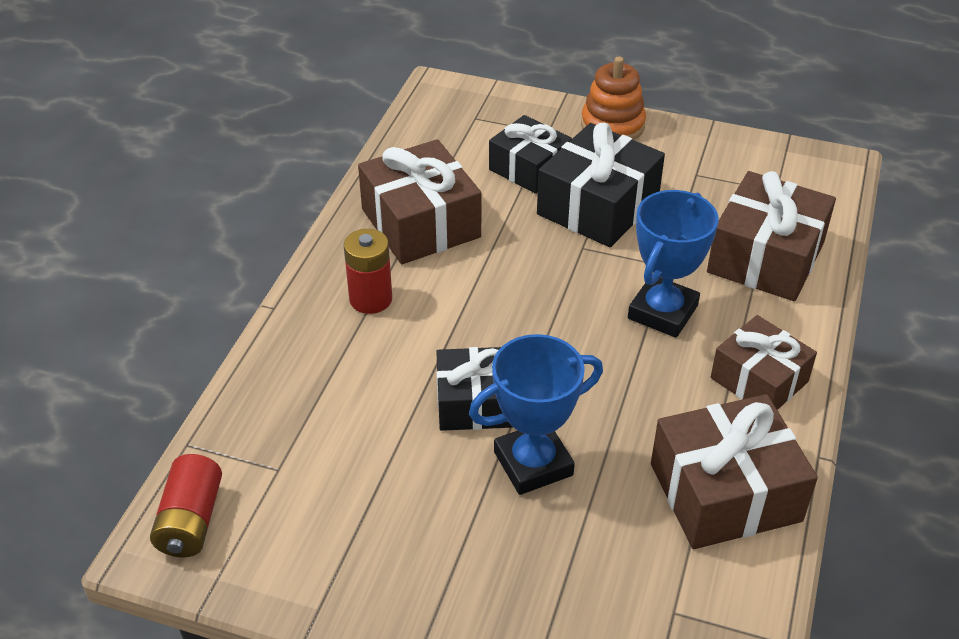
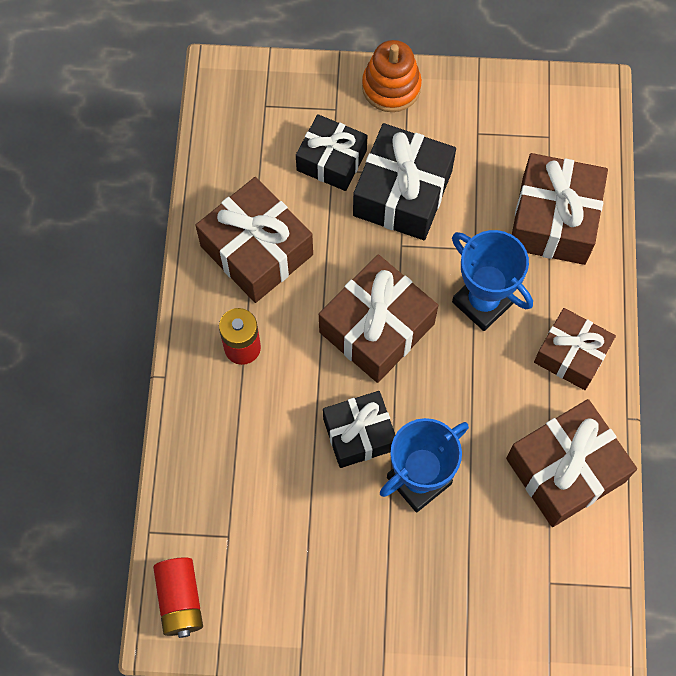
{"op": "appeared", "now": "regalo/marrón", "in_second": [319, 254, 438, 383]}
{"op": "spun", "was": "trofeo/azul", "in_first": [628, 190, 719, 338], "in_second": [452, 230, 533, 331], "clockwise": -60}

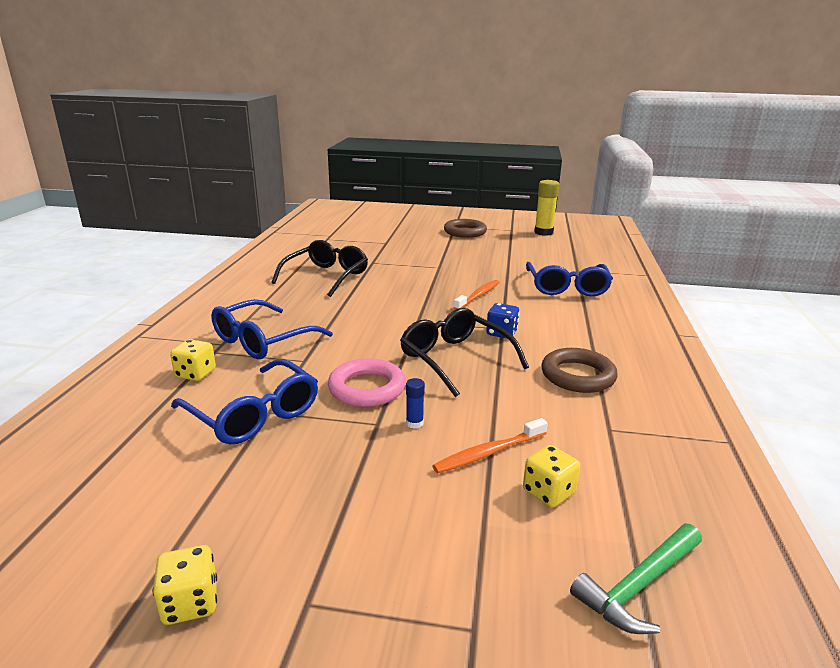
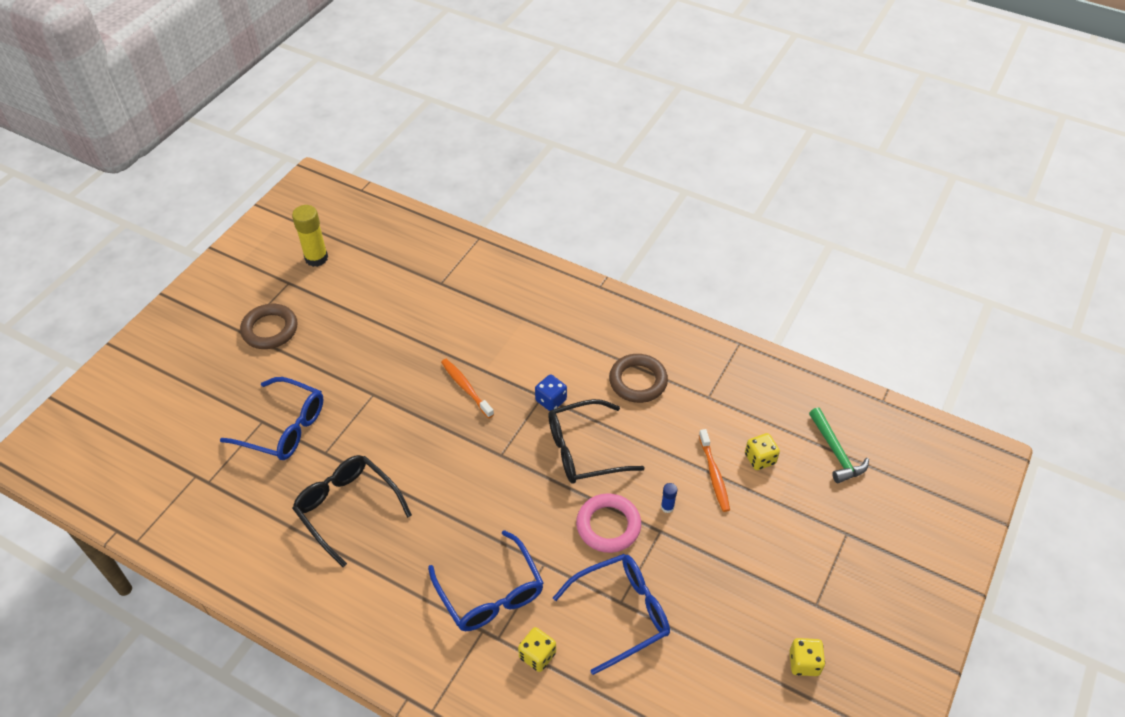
{"op": "relocated", "was": "gafas/azul", "in_first": [526, 262, 613, 296], "in_second": [220, 377, 323, 460]}

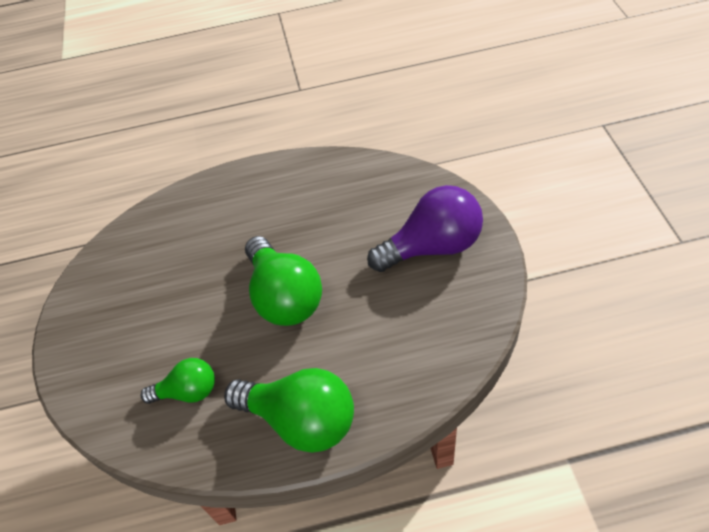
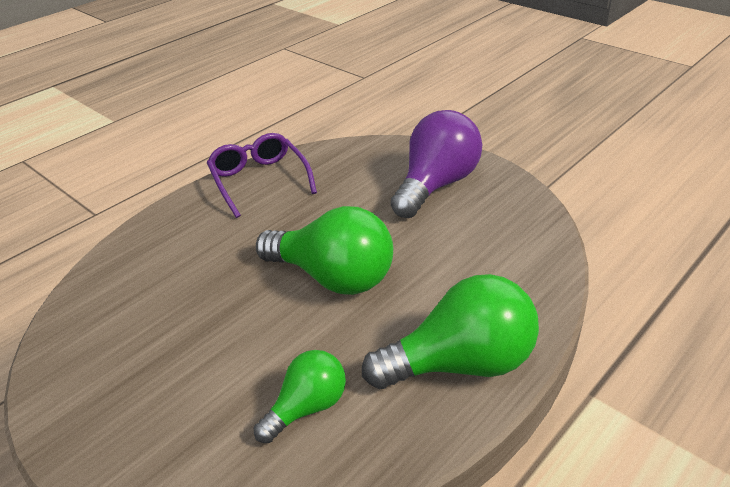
{"op": "appeared", "now": "gafas/morado", "in_second": [207, 133, 317, 218]}

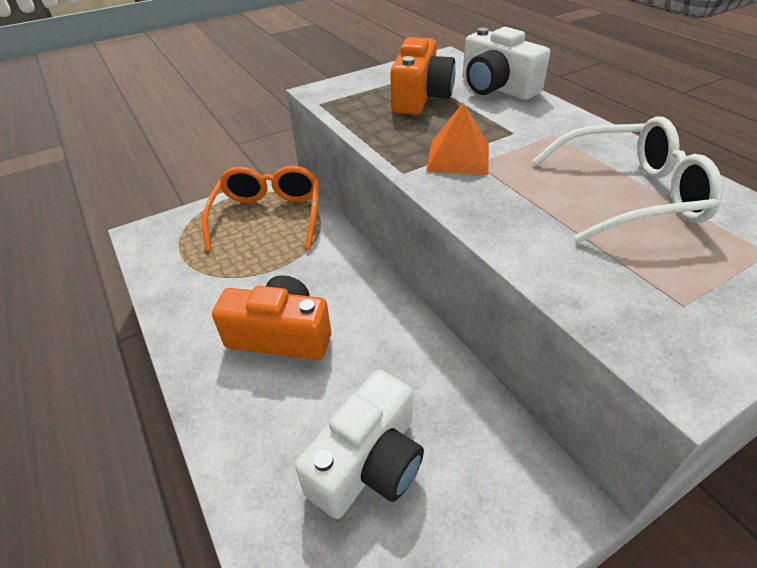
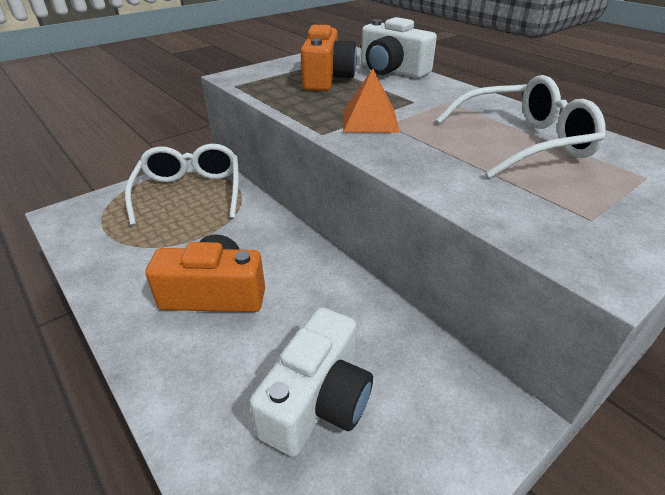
{"op": "colour", "was": "gafas/naranja", "now": "gafas/blanco", "in_first": [202, 166, 319, 251], "in_second": [125, 144, 239, 226]}

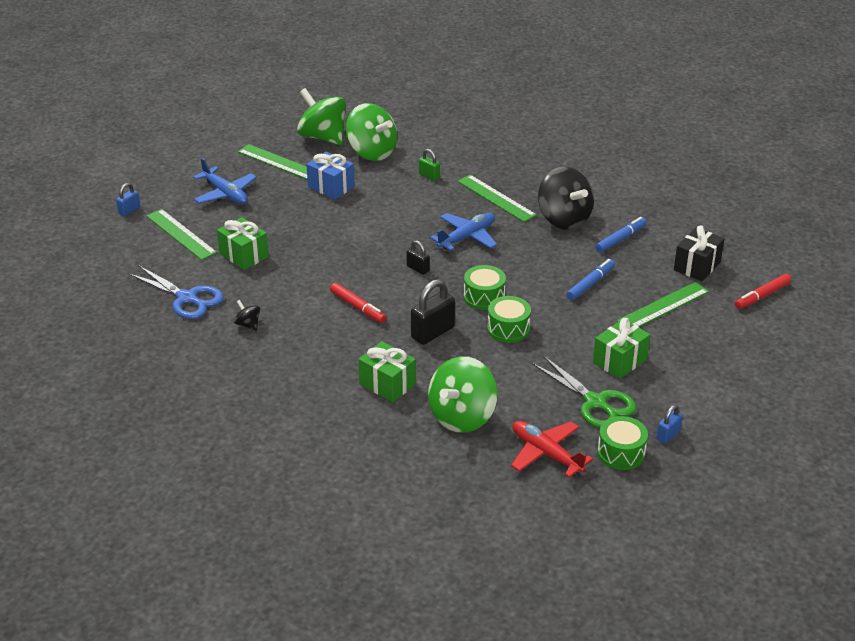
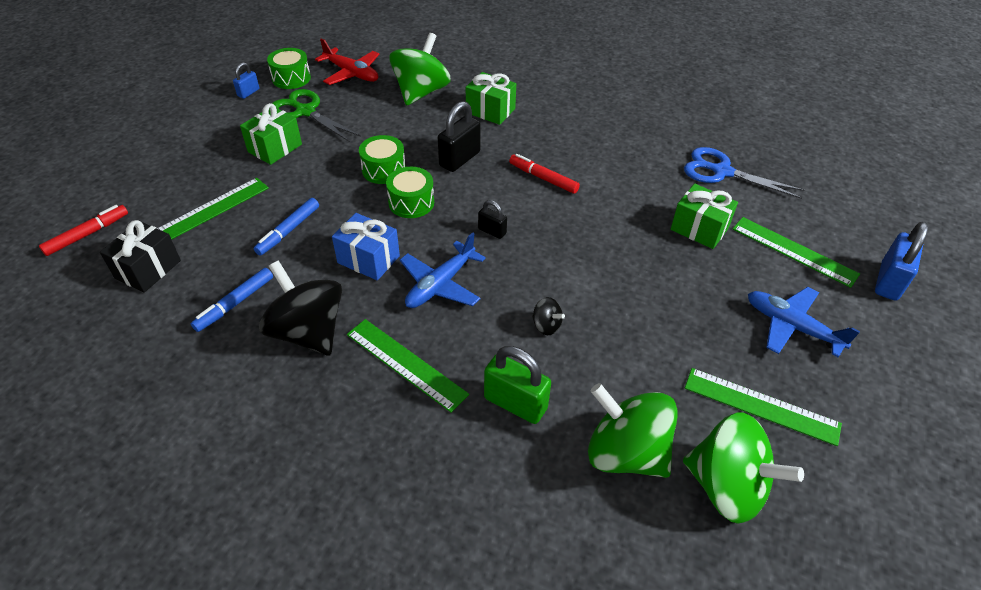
{"op": "relocated", "was": "peonza/negro", "in_first": [234, 300, 260, 331], "in_second": [532, 297, 565, 335]}
{"op": "relocated", "was": "regalo/azul", "in_first": [306, 152, 355, 200], "in_second": [332, 213, 400, 280]}
{"op": "size", "was": "candado/azul", "in_first": [116, 183, 140, 216], "in_second": [875, 222, 928, 301], "ratio": 1.8}
{"op": "size", "was": "candado/verde", "in_first": [419, 149, 440, 181], "in_second": [484, 346, 551, 424], "ratio": 1.8}

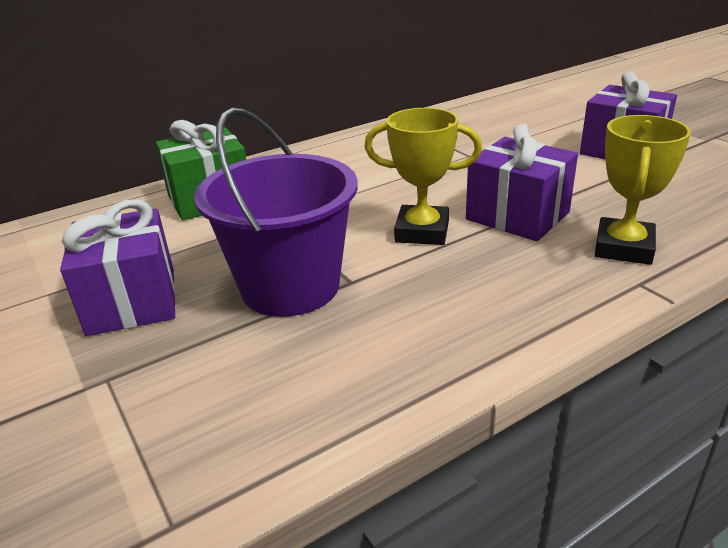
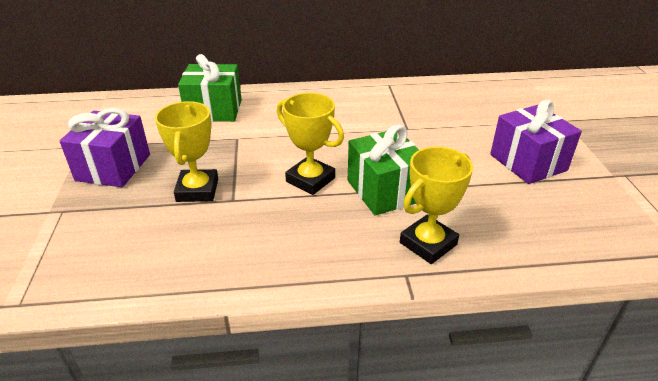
{"op": "exchanged", "was": "balde/morado", "now": "trofeo/amarillo", "in_first": [194, 108, 358, 317], "in_second": [155, 101, 218, 202]}
{"op": "colour", "was": "regalo/morado", "now": "regalo/verde", "in_first": [466, 124, 578, 241], "in_second": [348, 125, 419, 216]}

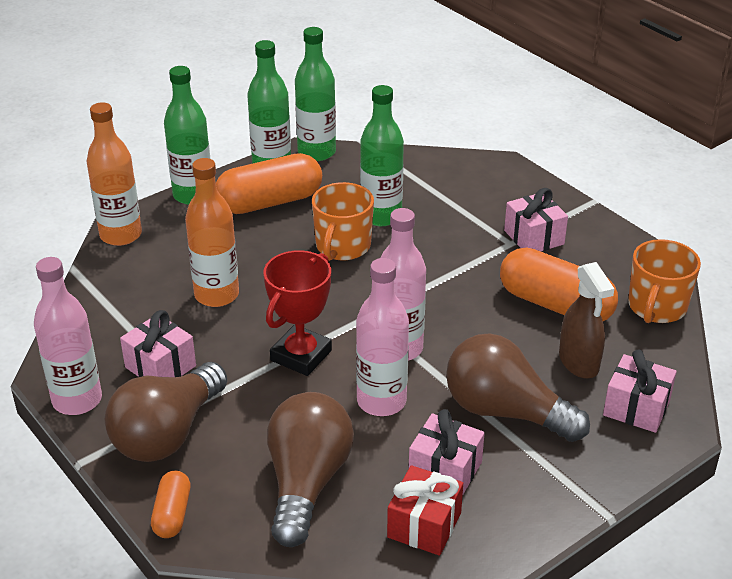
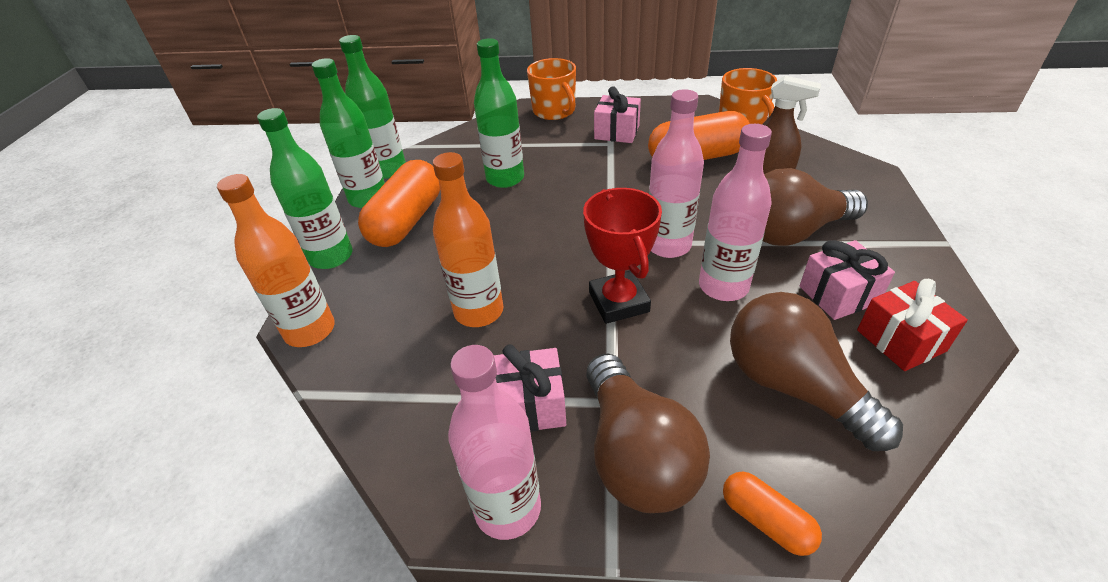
{"op": "missing", "was": "regalo/rosa", "in_first": [603, 349, 677, 433]}
{"op": "relocated", "was": "taza/naranja", "in_first": [312, 182, 374, 261], "in_second": [527, 58, 576, 120]}

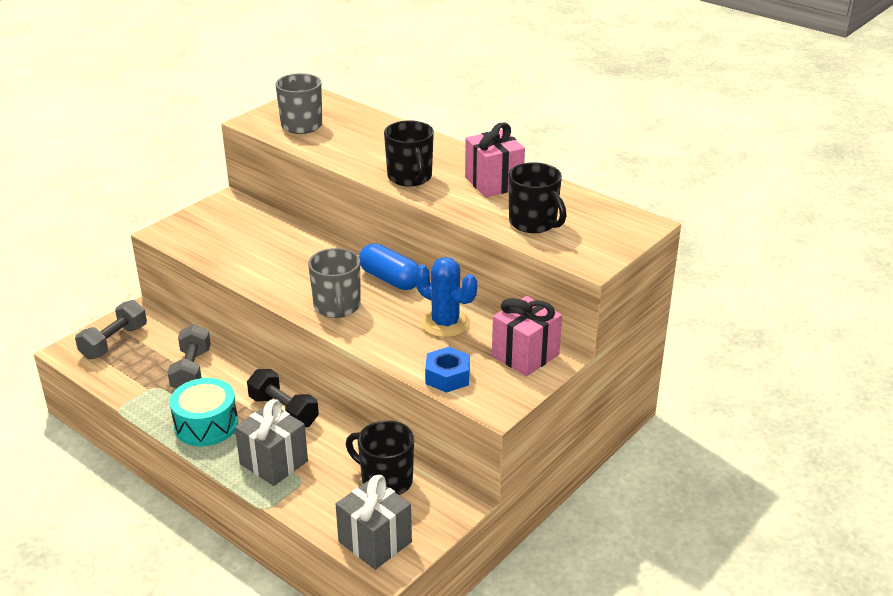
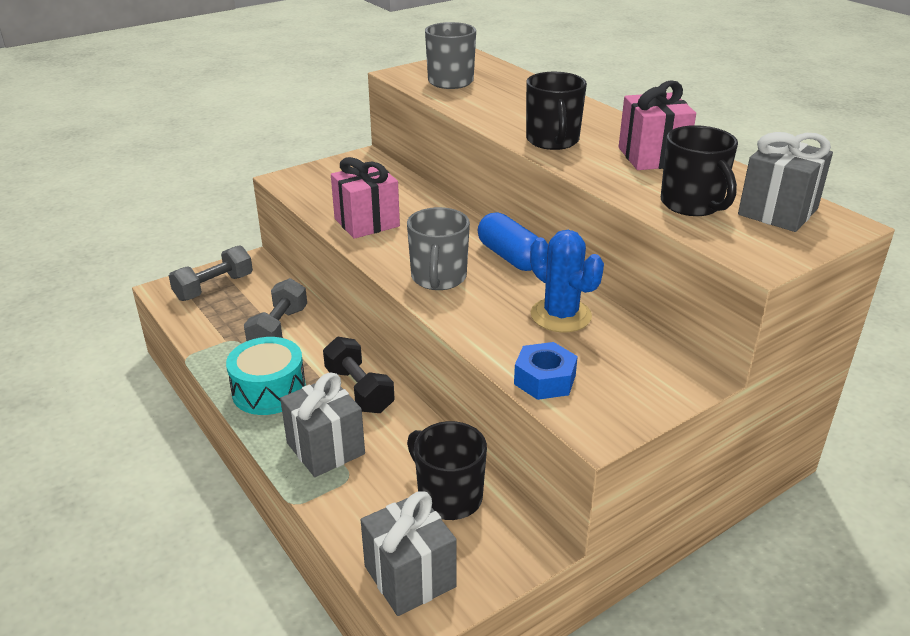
{"op": "appeared", "now": "regalo/gris", "in_second": [738, 132, 833, 232]}
{"op": "relocated", "was": "regalo/rosa", "in_first": [492, 296, 562, 376], "in_second": [331, 157, 400, 239]}

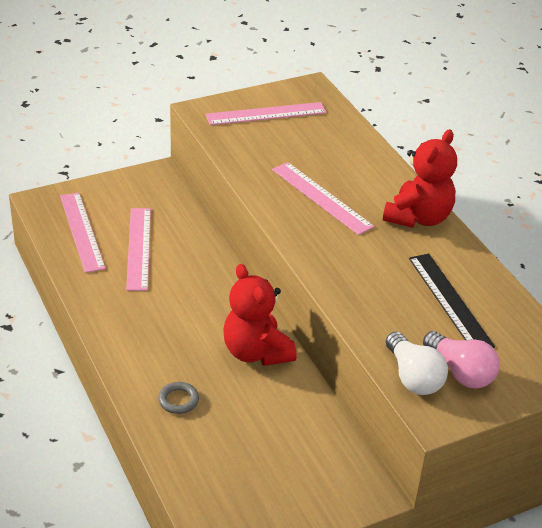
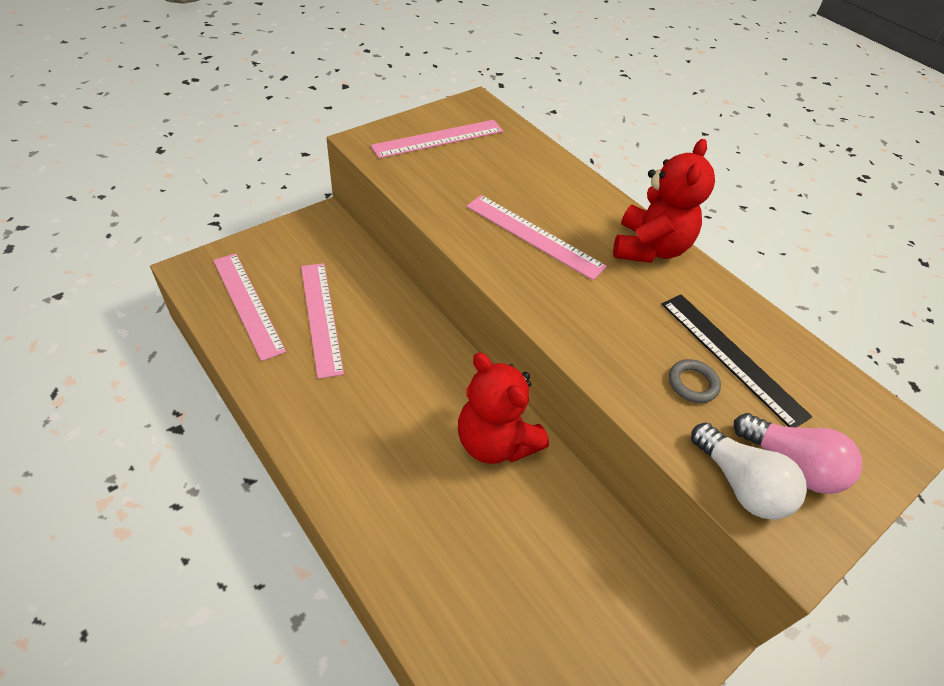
{"op": "relocated", "was": "anillo/gris", "in_first": [158, 382, 199, 414], "in_second": [669, 359, 721, 403]}

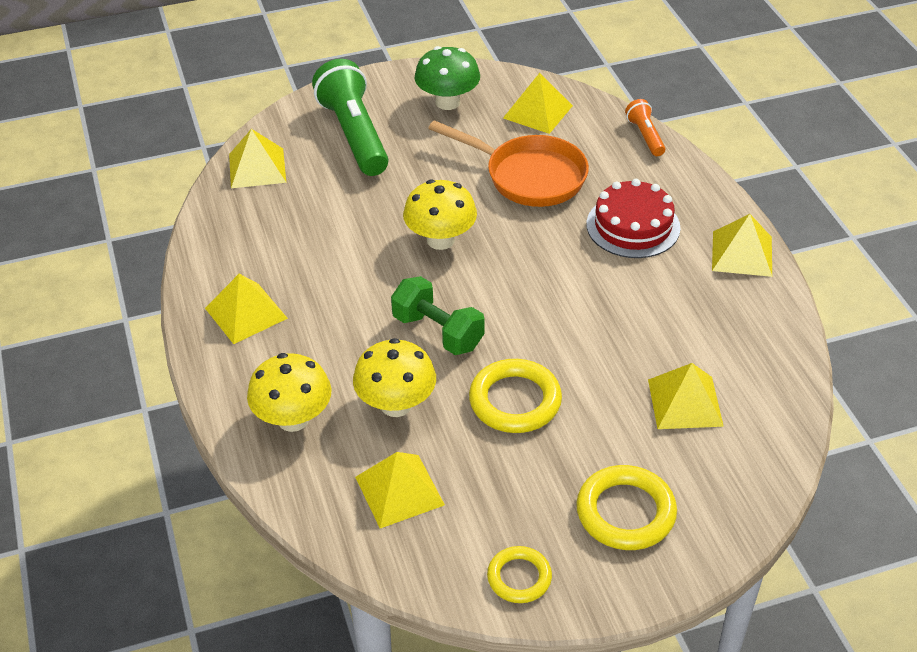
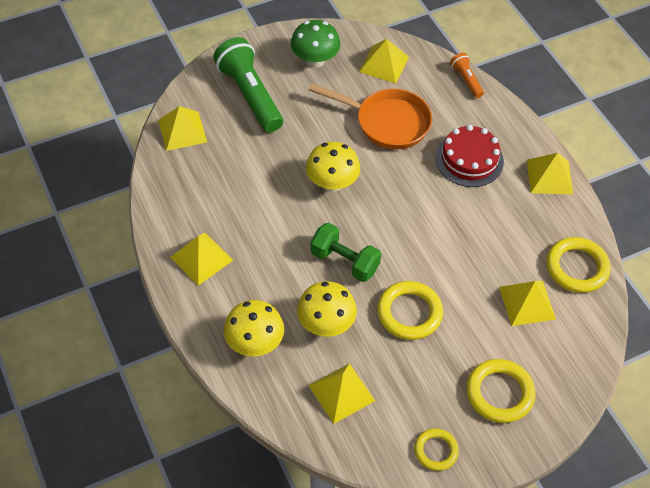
{"op": "appeared", "now": "anillo/amarillo", "in_second": [546, 237, 611, 293]}

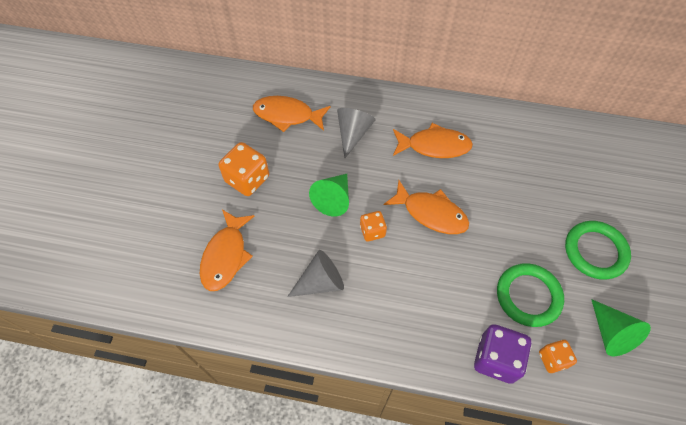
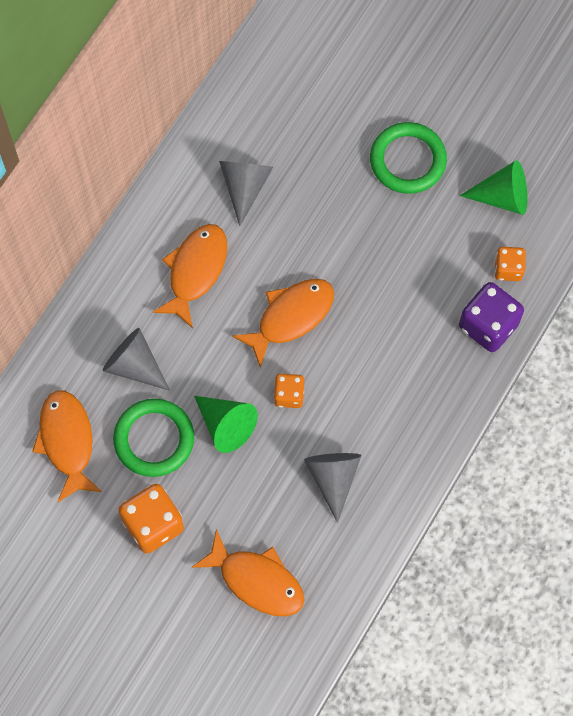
{"op": "appeared", "now": "cono/gris", "in_second": [219, 161, 273, 226]}
{"op": "relocated", "was": "anillo/verde", "in_first": [497, 263, 564, 327], "in_second": [113, 399, 194, 477]}
{"op": "spun", "was": "pez/naranja", "in_first": [253, 96, 330, 132], "in_second": [32, 390, 102, 502], "clockwise": 135}

